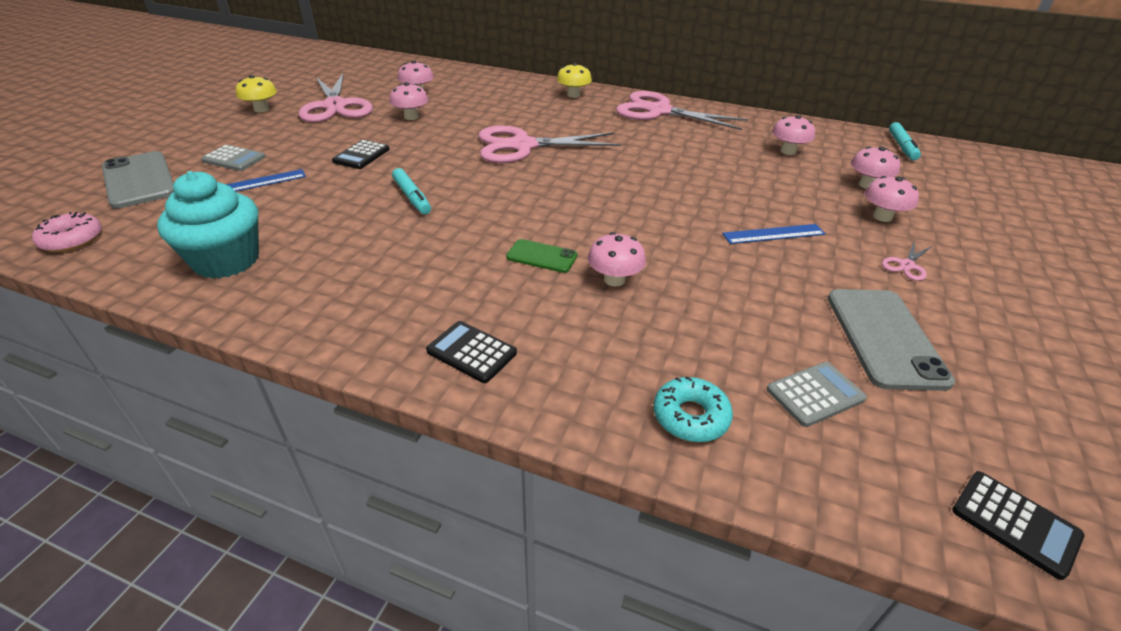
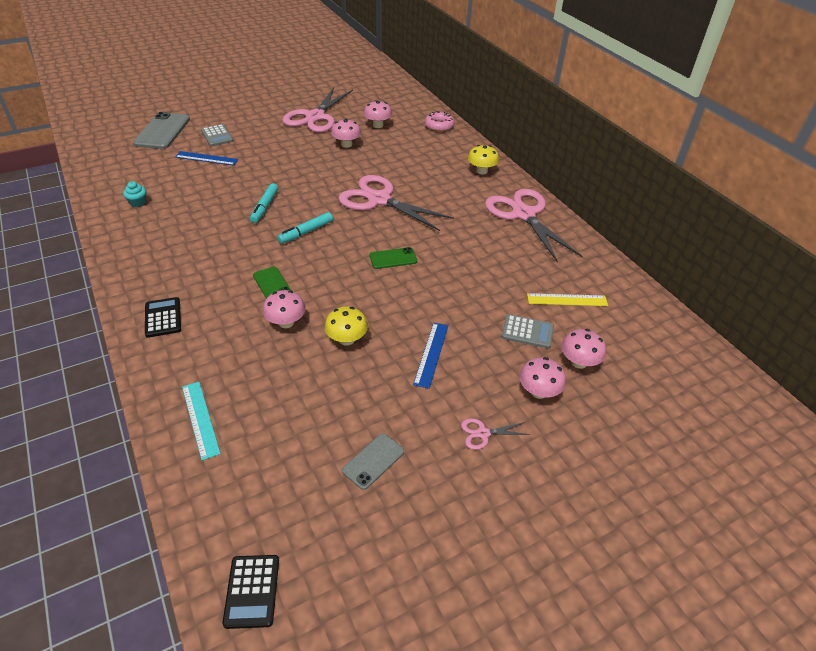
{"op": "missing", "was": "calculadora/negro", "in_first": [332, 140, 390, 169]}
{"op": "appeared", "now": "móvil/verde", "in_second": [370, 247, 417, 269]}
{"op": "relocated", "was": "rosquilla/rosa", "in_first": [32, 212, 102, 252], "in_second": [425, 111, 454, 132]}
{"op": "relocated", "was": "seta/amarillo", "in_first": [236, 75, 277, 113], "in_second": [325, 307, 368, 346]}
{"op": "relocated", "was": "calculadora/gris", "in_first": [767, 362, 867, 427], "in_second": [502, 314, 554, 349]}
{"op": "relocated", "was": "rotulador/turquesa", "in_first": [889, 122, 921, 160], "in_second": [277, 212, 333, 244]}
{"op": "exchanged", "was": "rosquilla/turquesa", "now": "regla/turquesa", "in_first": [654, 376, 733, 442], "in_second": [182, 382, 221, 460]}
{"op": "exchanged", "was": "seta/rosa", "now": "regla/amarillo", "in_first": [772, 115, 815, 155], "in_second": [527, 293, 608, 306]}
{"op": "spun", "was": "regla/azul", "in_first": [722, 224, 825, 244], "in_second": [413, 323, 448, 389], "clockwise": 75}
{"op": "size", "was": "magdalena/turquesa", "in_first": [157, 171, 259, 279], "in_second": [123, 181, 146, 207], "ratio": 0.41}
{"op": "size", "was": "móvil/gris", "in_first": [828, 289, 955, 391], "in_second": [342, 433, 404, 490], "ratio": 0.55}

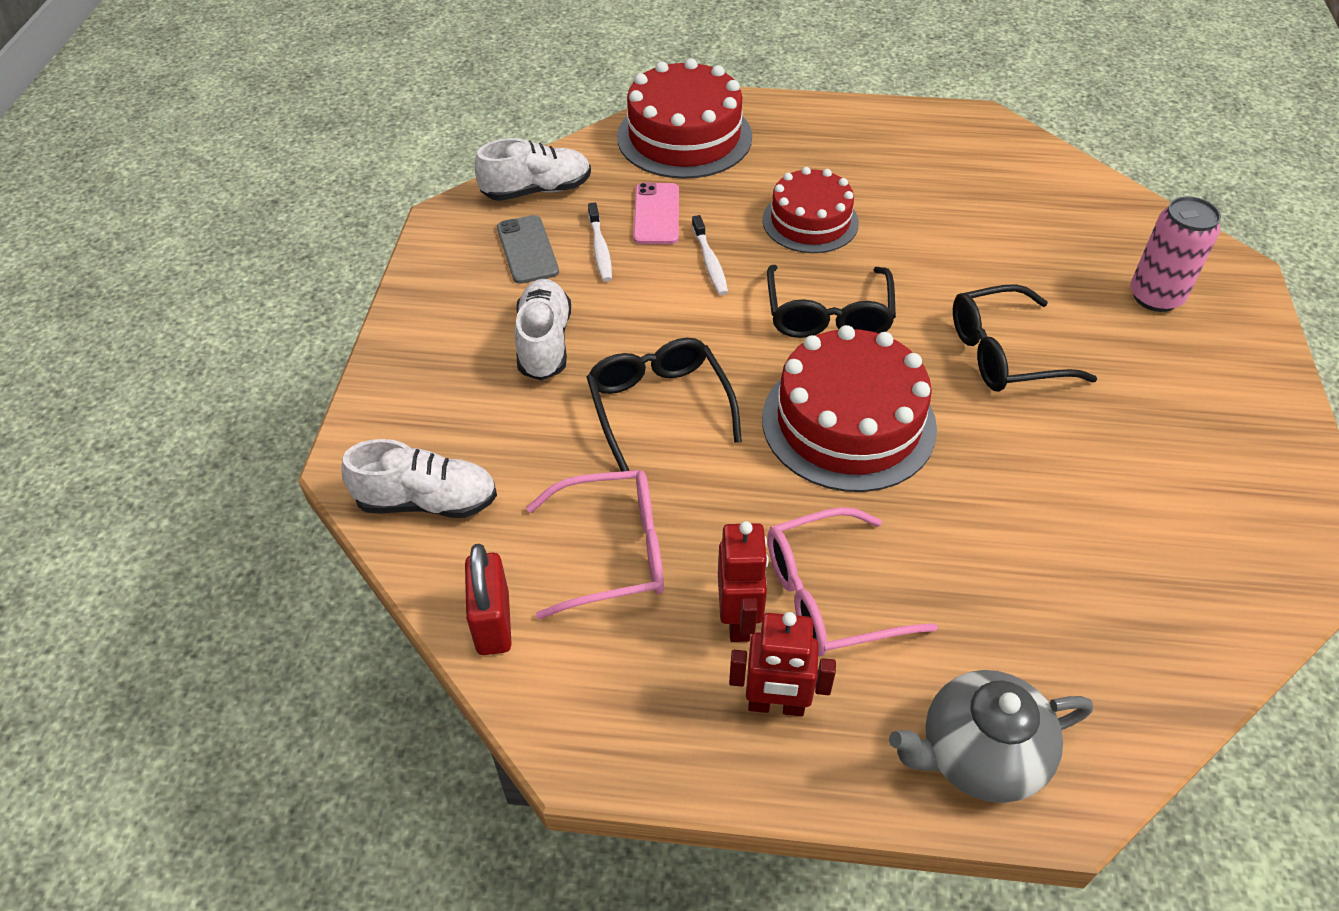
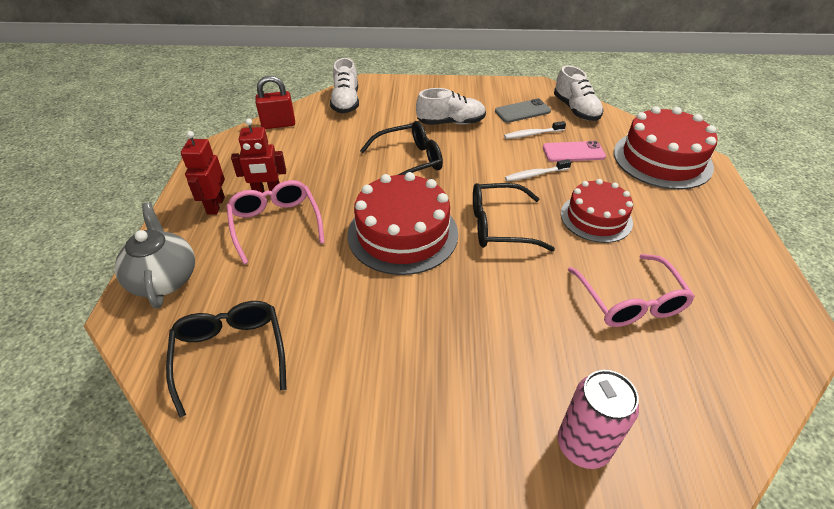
{"op": "relocated", "was": "gafas/rosa", "in_first": [526, 470, 664, 620], "in_second": [568, 254, 695, 327]}
{"op": "relocated", "was": "gafas/negro", "in_first": [953, 284, 1097, 392], "in_second": [166, 301, 287, 418]}

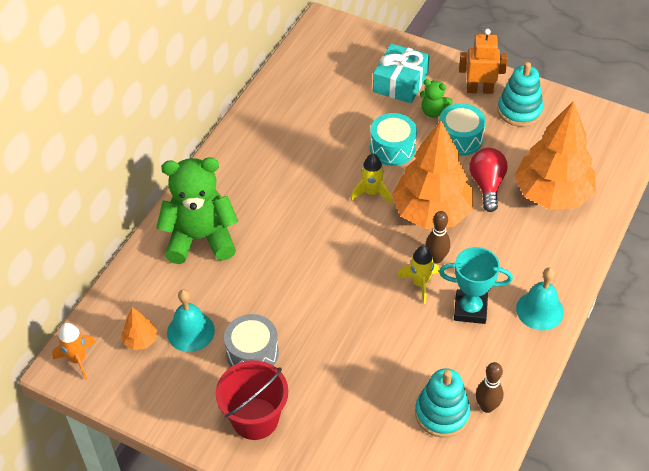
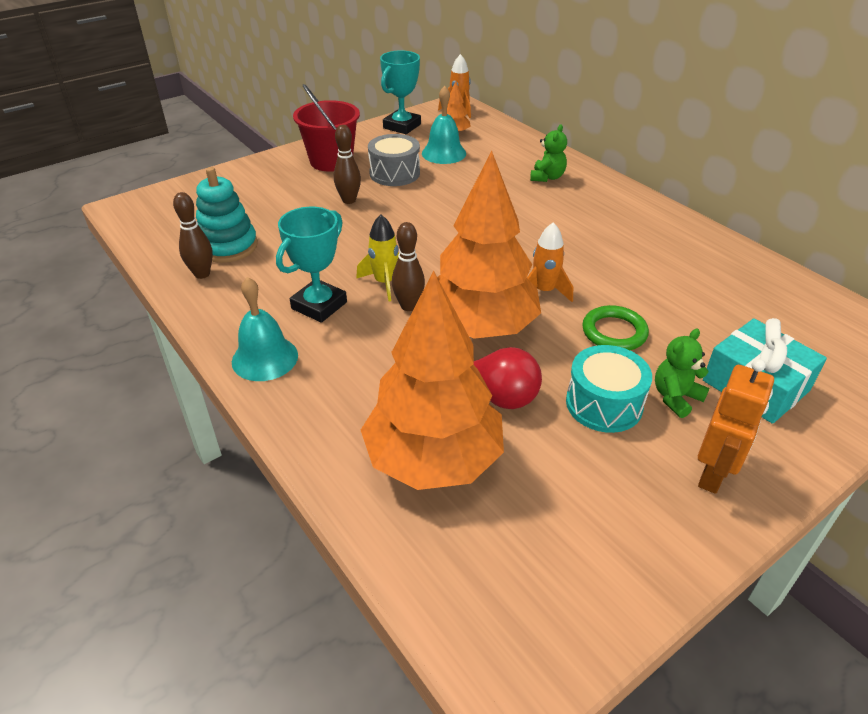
{"op": "missing", "was": "juguete apilable/turquesa", "in_first": [497, 62, 543, 127]}
{"op": "appeared", "now": "bolo/marrón", "in_second": [334, 125, 361, 204]}
{"op": "appeared", "now": "trofeo/turquesa", "in_second": [380, 50, 421, 134]}
{"op": "exchanged", "was": "tambor/turquesa", "now": "anillo/verde", "in_first": [370, 113, 417, 166], "in_second": [582, 305, 649, 350]}
{"op": "colour", "was": "cohete/amarillo", "now": "cohete/naranja", "in_first": [351, 153, 391, 204], "in_second": [527, 222, 573, 302]}
{"op": "size", "was": "osito/verde", "in_first": [156, 157, 238, 264], "in_second": [530, 124, 567, 182], "ratio": 0.47}

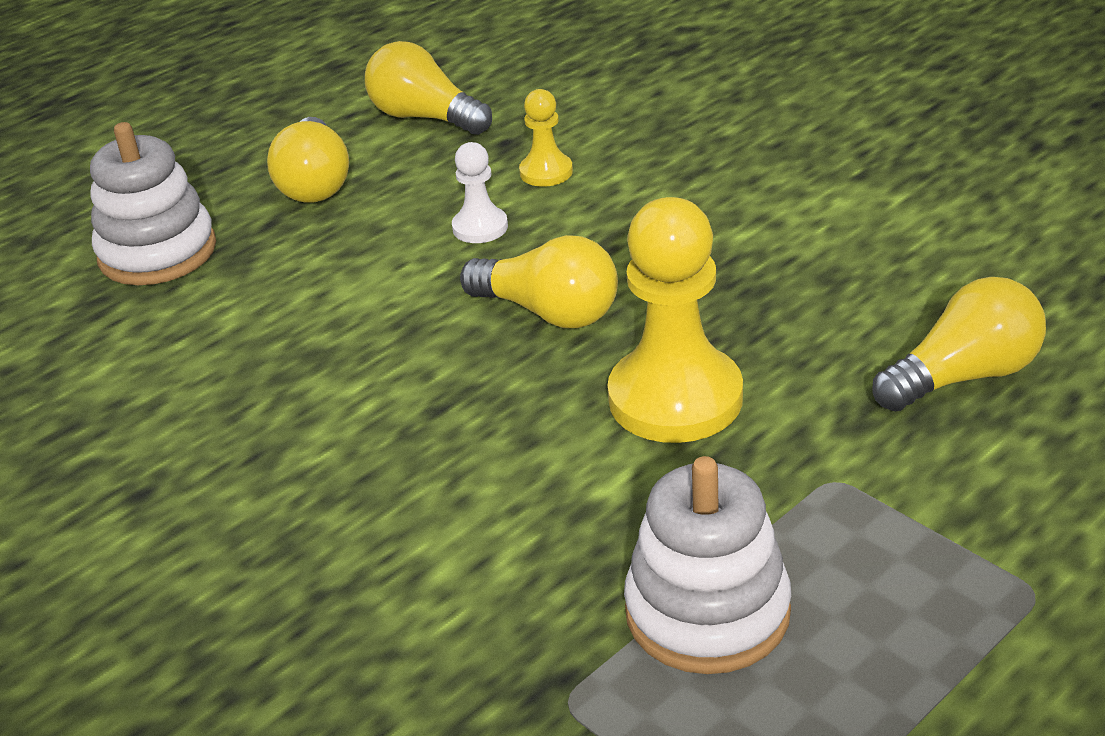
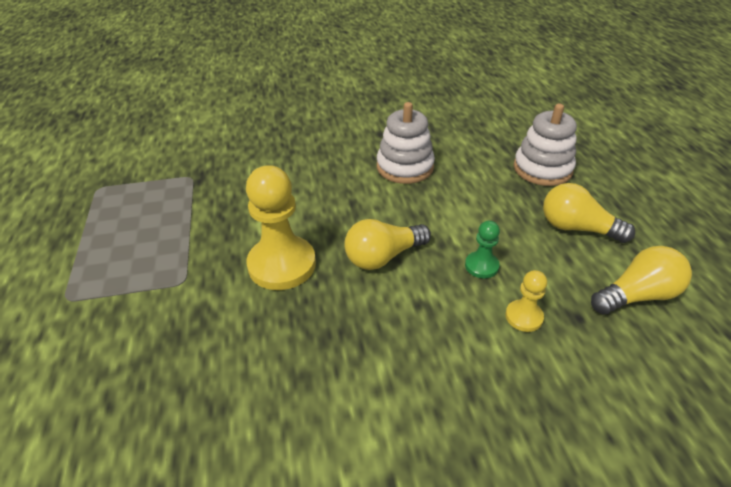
{"op": "missing", "was": "bombilla/amarillo", "in_first": [872, 277, 1046, 411]}
{"op": "relocated", "was": "juguete apilable/blanco", "in_first": [624, 456, 791, 674], "in_second": [377, 102, 435, 184]}
{"op": "colour", "was": "peón/blanco", "now": "peón/verde", "in_first": [452, 142, 508, 243], "in_second": [465, 221, 500, 278]}

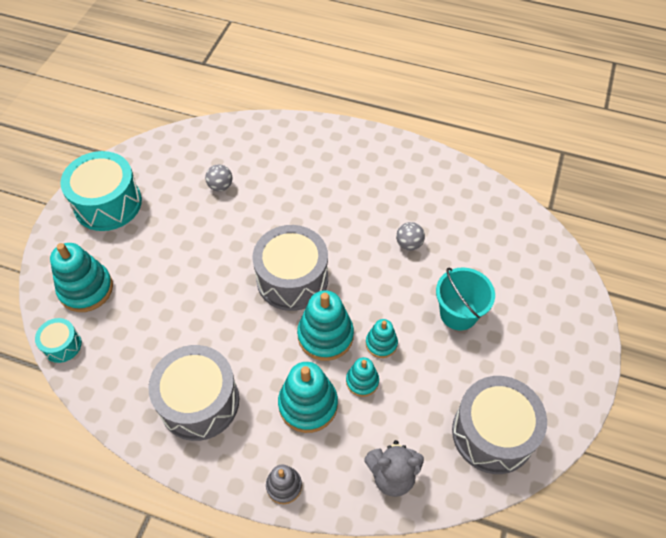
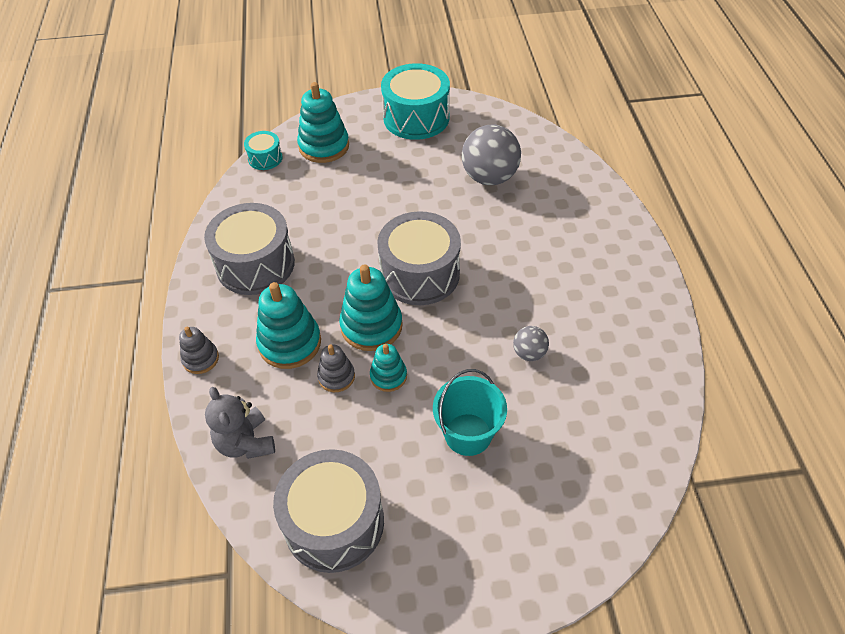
{"op": "colour", "was": "juguete apilable/turquesa", "now": "juguete apilable/gris", "in_first": [346, 357, 379, 397], "in_second": [317, 344, 355, 392]}
{"op": "size", "was": "pelota/gris", "in_first": [205, 164, 233, 192], "in_second": [462, 125, 521, 185], "ratio": 2.01}

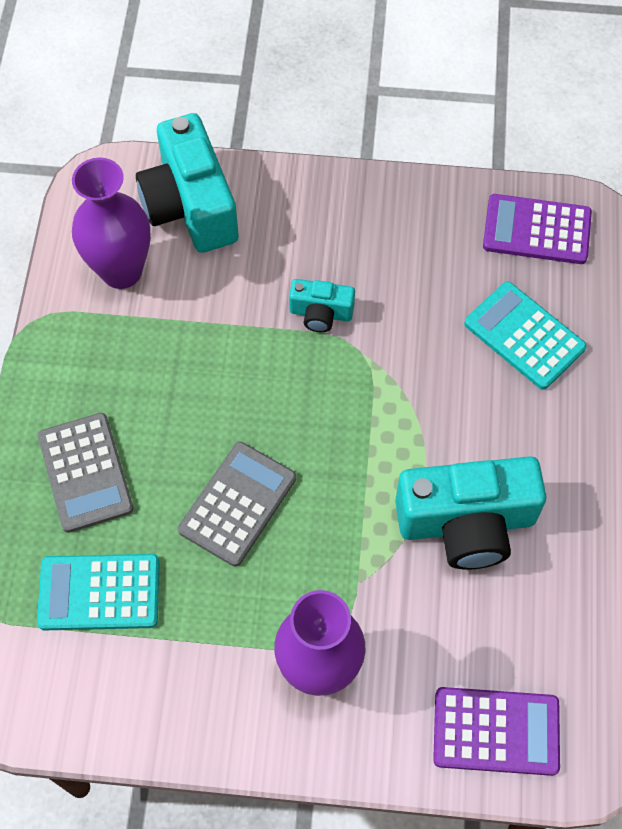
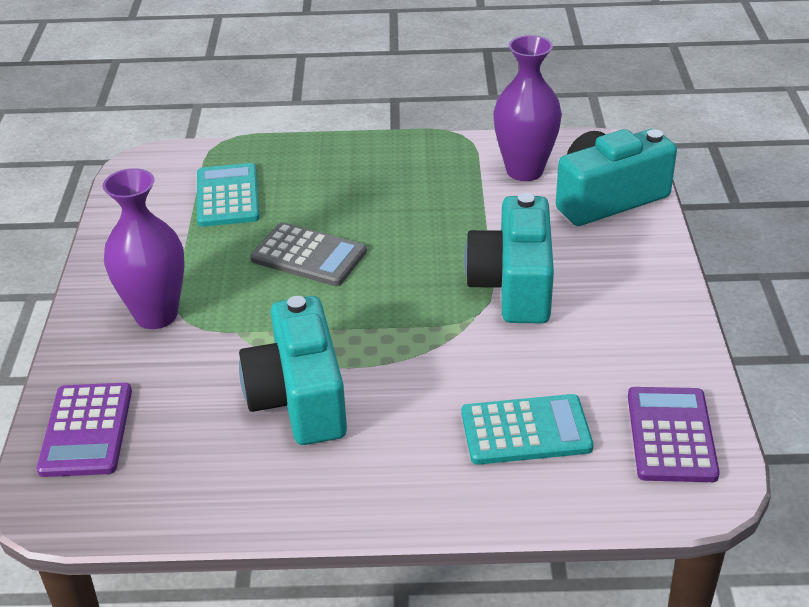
{"op": "missing", "was": "calculadora/gris", "in_first": [38, 413, 134, 533]}
{"op": "spun", "was": "calculadora/turquesa", "in_first": [464, 281, 587, 390], "in_second": [462, 394, 594, 465], "clockwise": 45}
{"op": "size", "was": "cámara/turquesa", "in_first": [289, 279, 355, 332], "in_second": [464, 193, 554, 323], "ratio": 2.01}

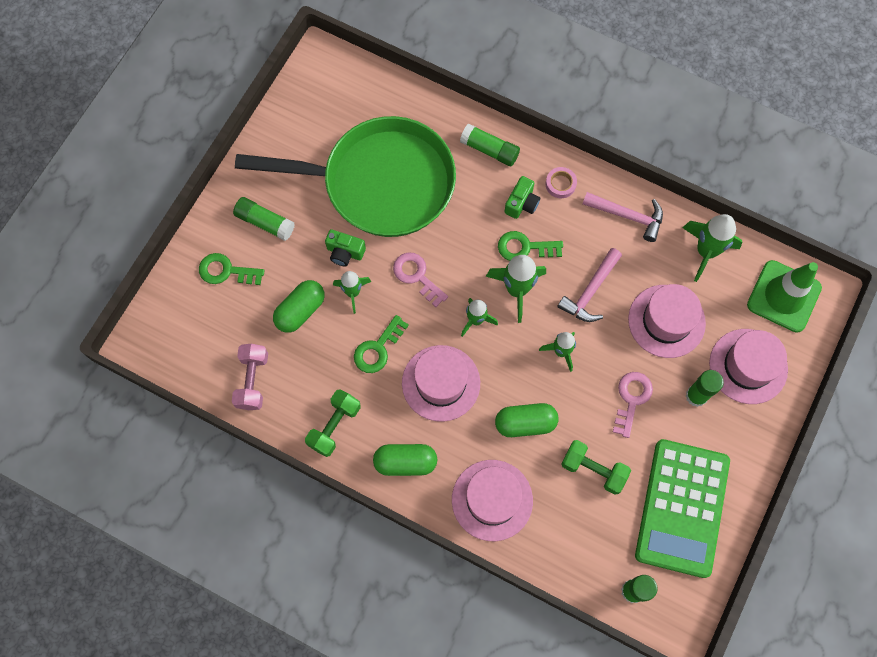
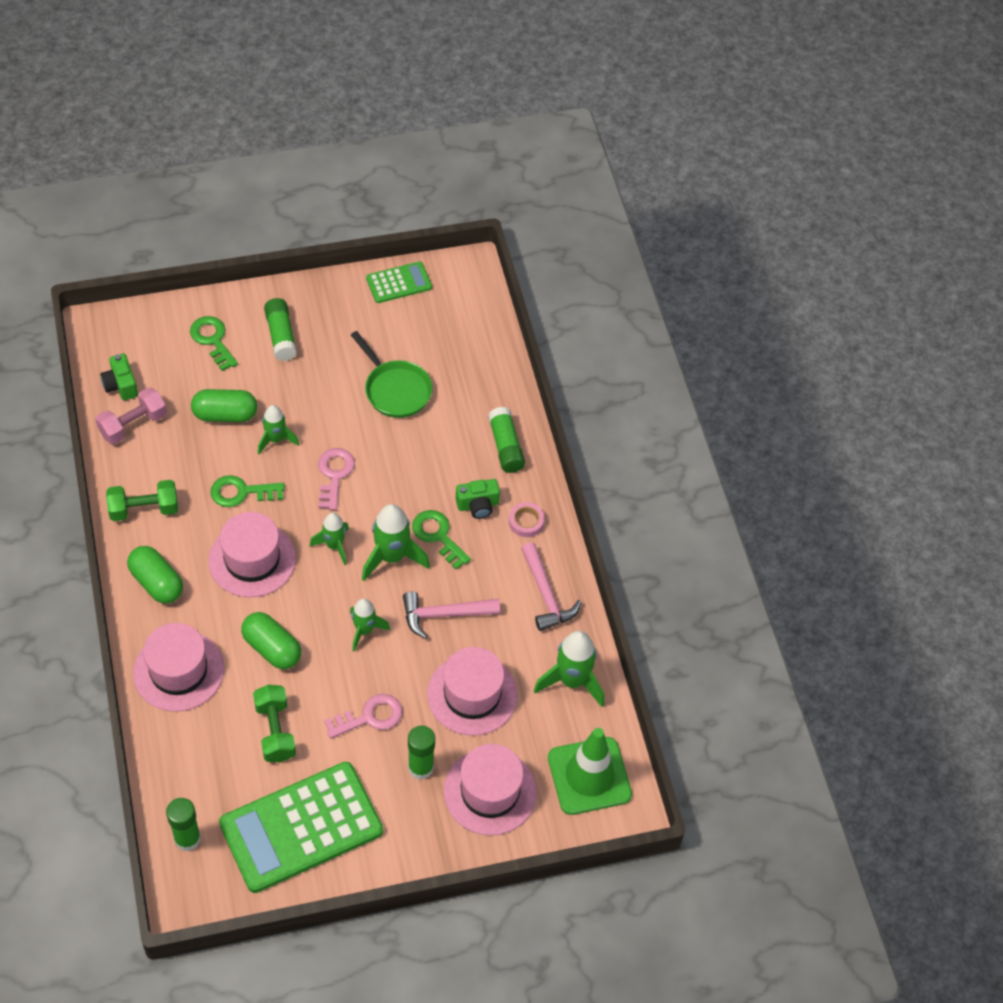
{"op": "appeared", "now": "calculadora/verde", "in_second": [366, 262, 432, 303]}
{"op": "relocated", "was": "cámara/verde", "in_first": [325, 229, 366, 266], "in_second": [100, 353, 138, 400]}
{"op": "size", "was": "sartén/verde", "in_first": [235, 116, 456, 237], "in_second": [351, 331, 432, 418], "ratio": 0.47}

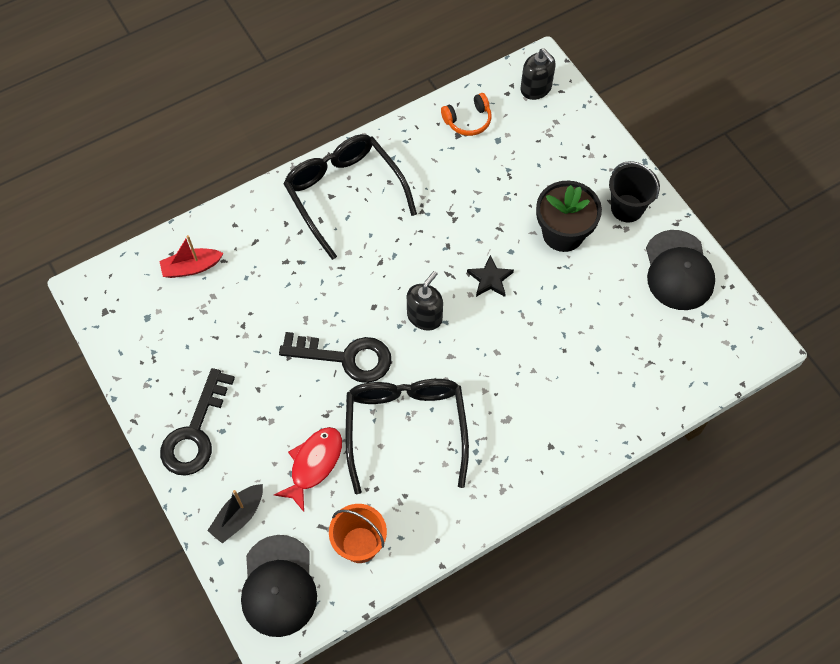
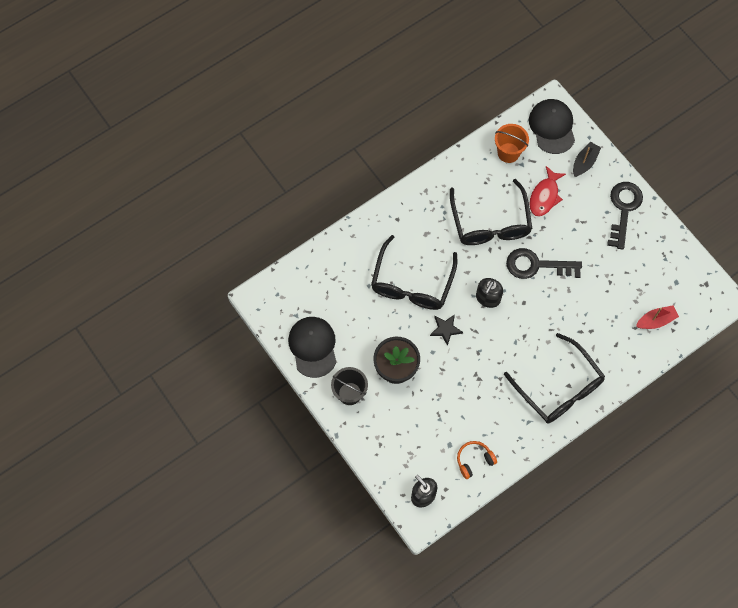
{"op": "appeared", "now": "gafas/negro", "in_second": [371, 235, 457, 310]}

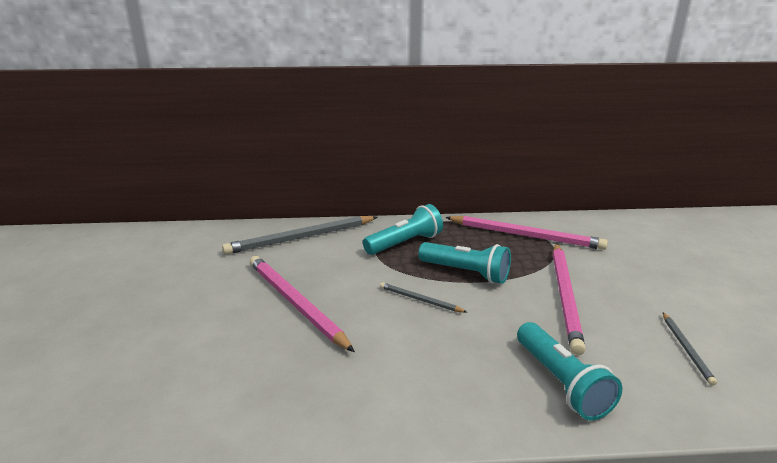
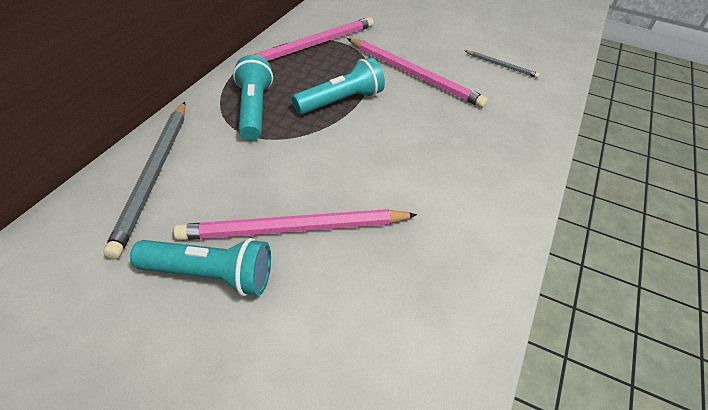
{"op": "missing", "was": "lápiz/gris", "in_first": [380, 282, 467, 313]}
{"op": "relocated", "was": "lámpara de mano/turquesa", "in_first": [517, 322, 622, 420], "in_second": [130, 238, 271, 296]}

